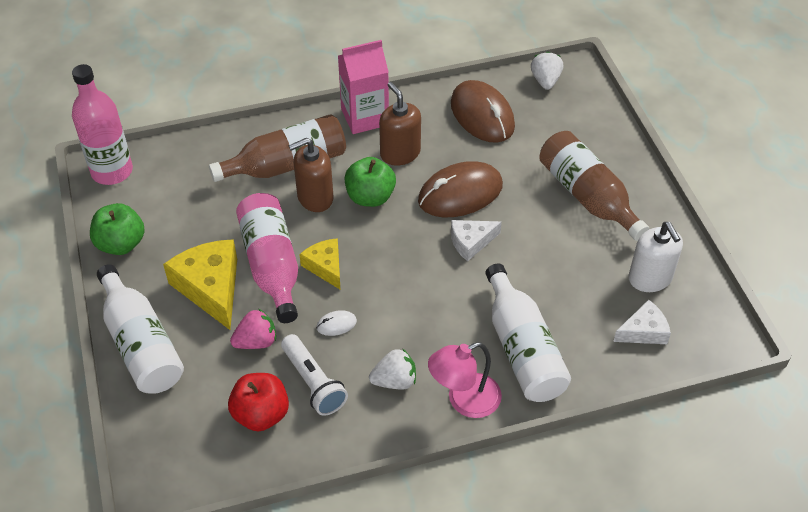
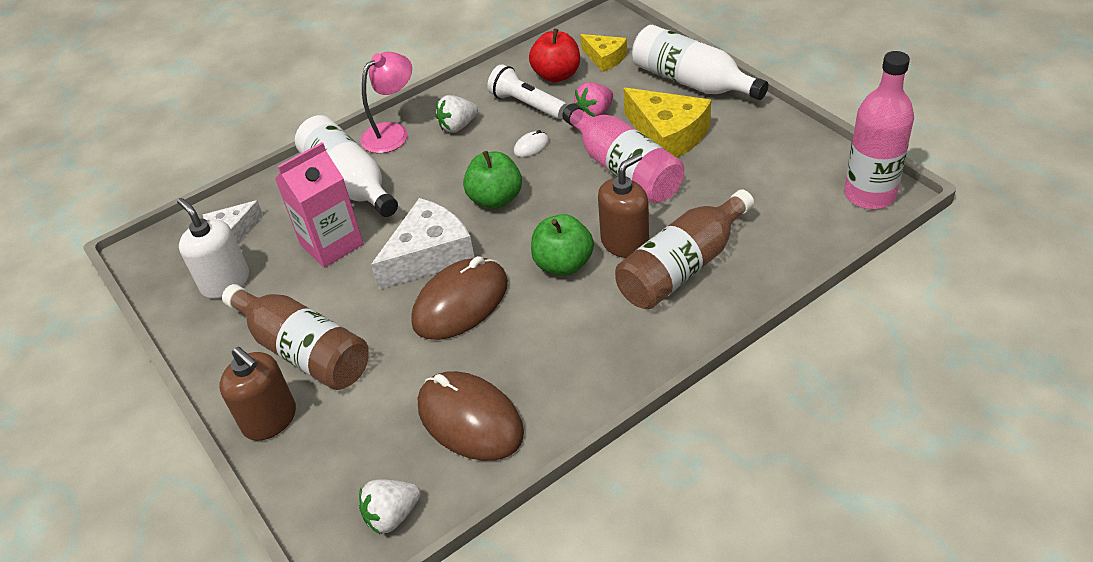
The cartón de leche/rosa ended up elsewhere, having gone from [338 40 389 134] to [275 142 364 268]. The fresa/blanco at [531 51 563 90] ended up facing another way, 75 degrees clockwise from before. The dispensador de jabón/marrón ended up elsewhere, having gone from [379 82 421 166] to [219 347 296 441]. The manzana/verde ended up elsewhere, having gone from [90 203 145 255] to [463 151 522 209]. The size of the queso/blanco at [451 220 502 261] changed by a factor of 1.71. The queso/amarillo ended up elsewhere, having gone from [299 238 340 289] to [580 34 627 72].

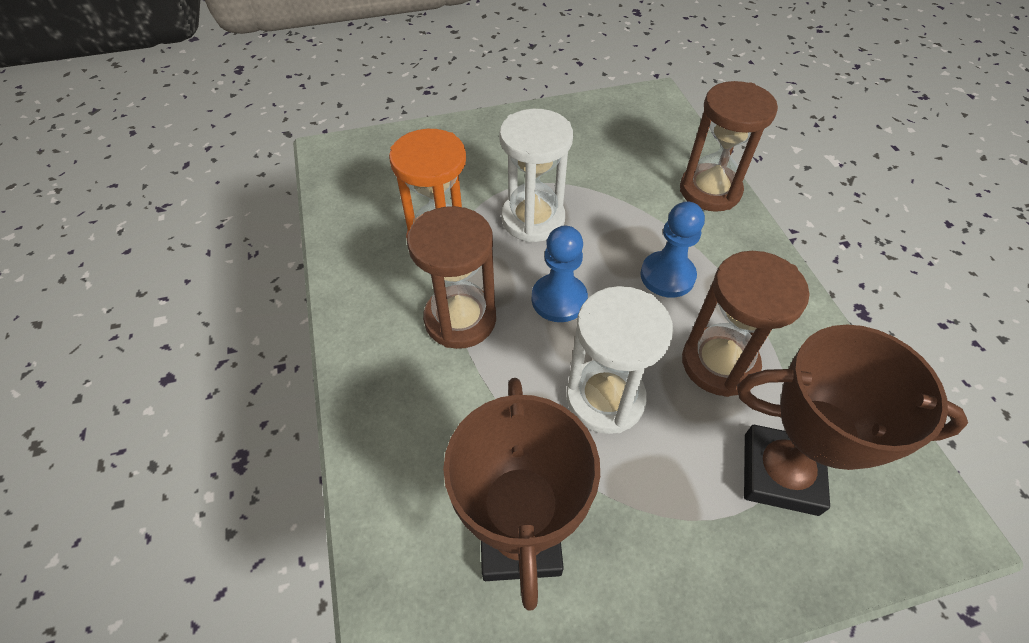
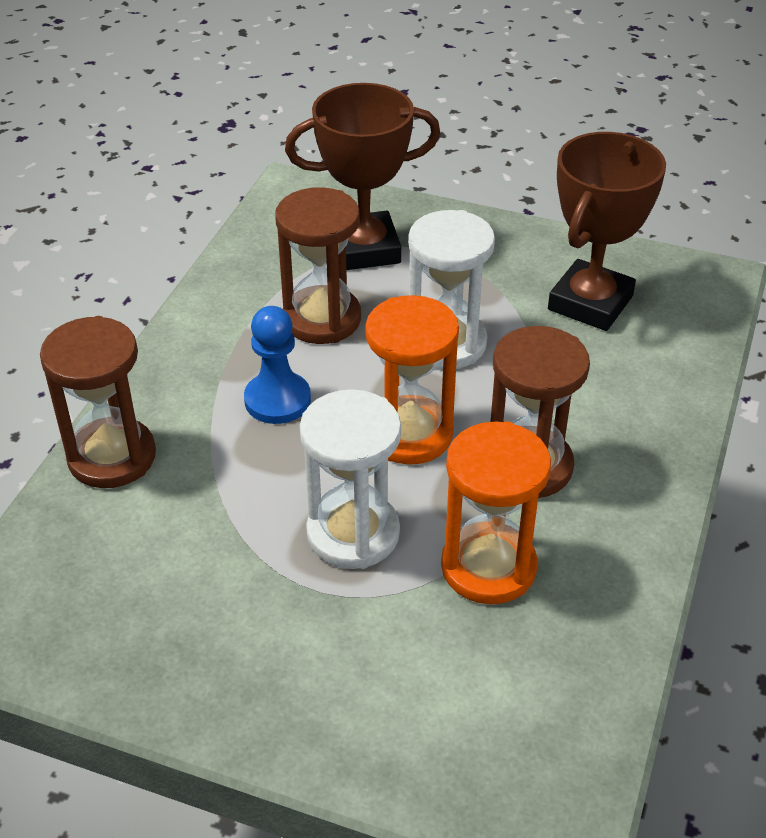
Where the peón/azul stood at [532 226 588 322], the reloj de arena/naranja came to stand at [365 295 459 465]. The trofeo/marrón at [737 325 968 516] ended up facing another way, 60 degrees counterclockwise from before.

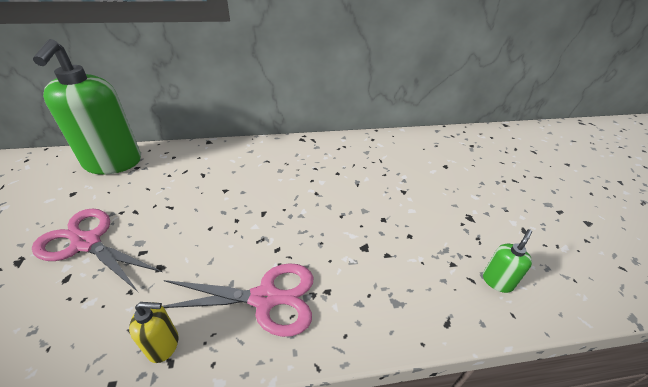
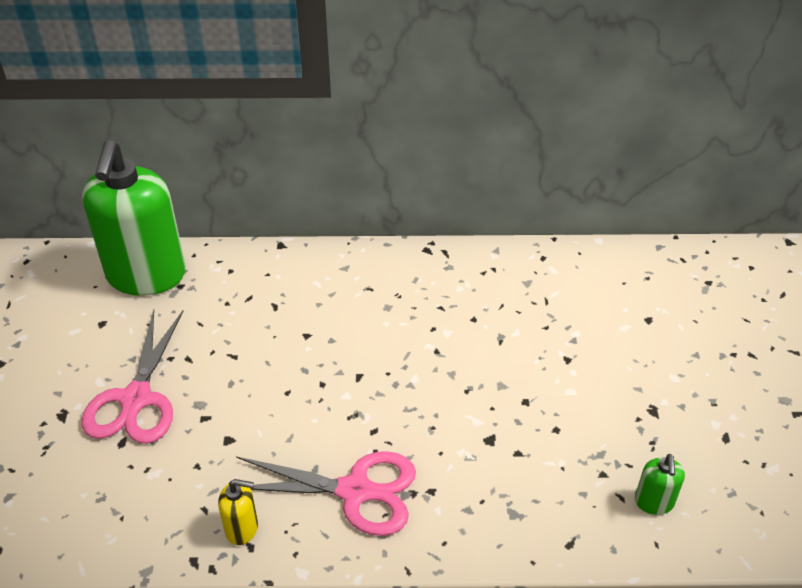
The tijeras/rosa at [32 208 162 292] ended up facing another way, 120 degrees counterclockwise from before. The dispensador de jabón/verde at [483 229 532 293] ended up facing another way, 135 degrees clockwise from before.

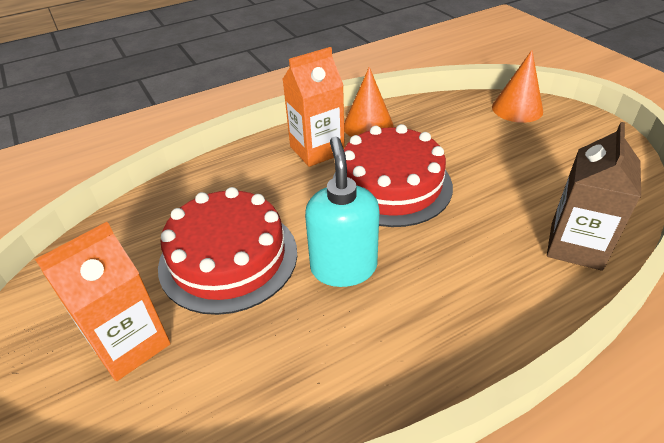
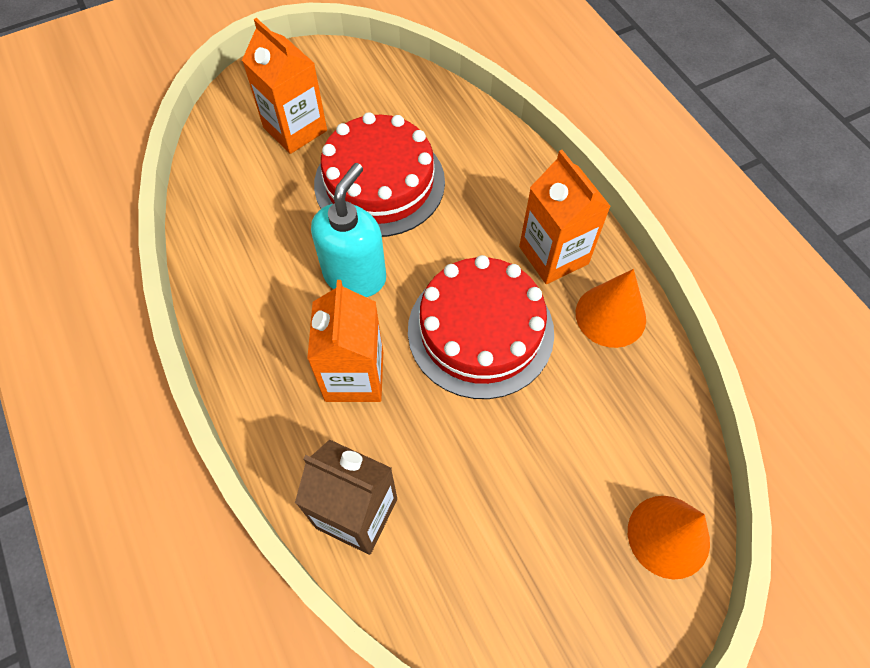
The dispensador de jabón/turquesa at [305 137 379 287] ended up facing another way, 60 degrees counterclockwise from before. The second view gained the cartón de leche/naranja at [307 280 383 402].

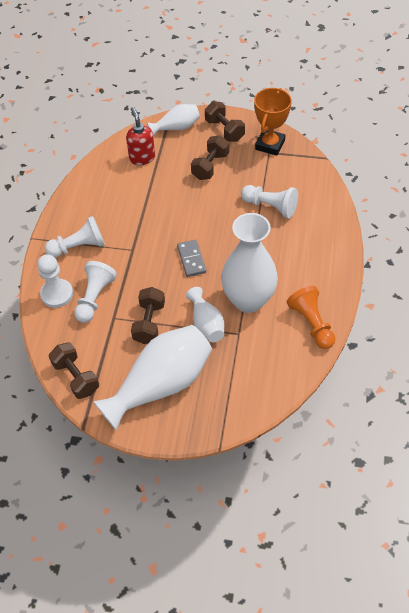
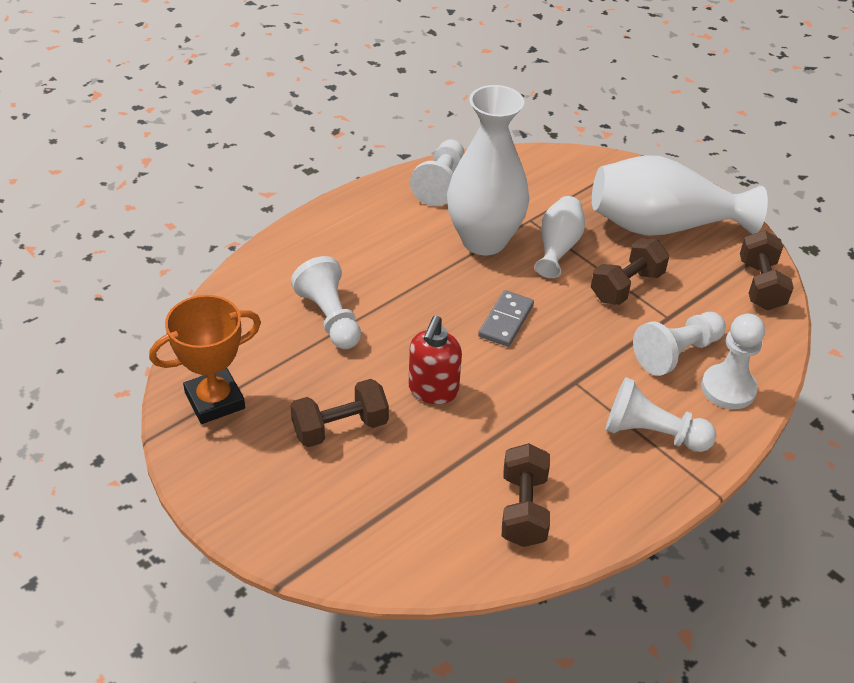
The mancuerna/marrón ended up elsewhere, having gone from [205 101 245 142] to [502 443 550 547]. The second view lost the florero/blanco at [147 104 200 136]. The dispensador de jabón/rojo ended up elsewhere, having gone from [126 107 155 165] to [409 316 462 404]. What was the peón/naranja at [287 286 335 349] turned into the peón/blanco at [410 139 464 206].

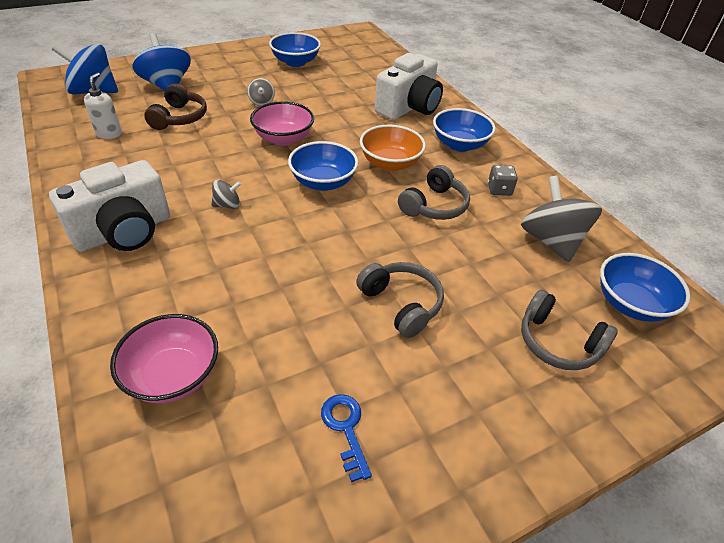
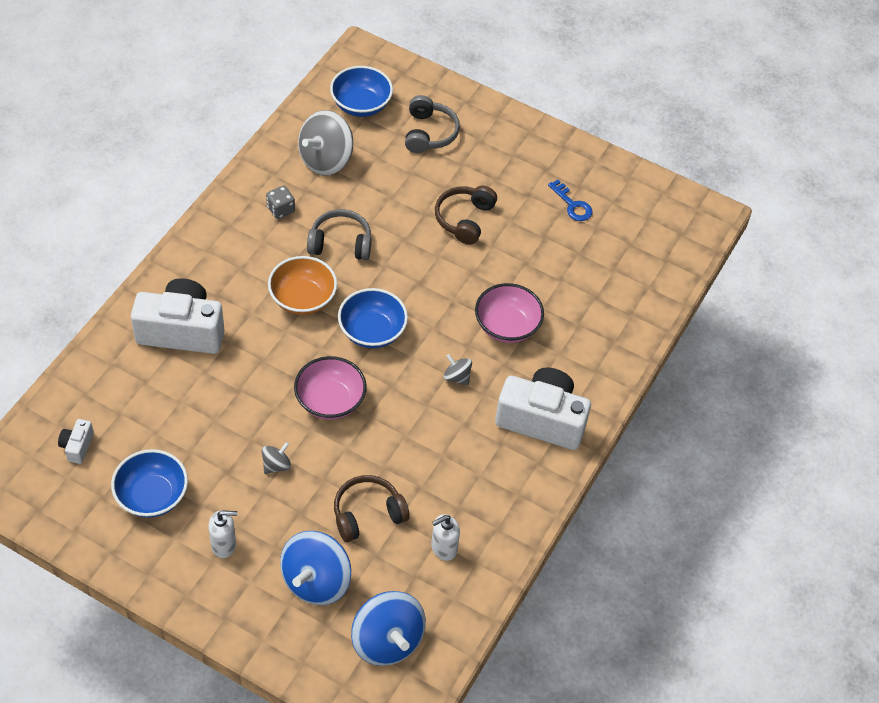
The second view lost the cuenco/azul at [433 108 496 152]. What was the auriculares/gris at [356 262 444 338] turned into the auriculares/marrón at [435 186 497 245]. The cuenco/rosa ended up elsewhere, having gone from [110 314 218 403] to [475 283 544 343]. The llave/azul at [321 394 372 482] ended up facing another way, 75 degrees counterclockwise from before. The second view gained the cámara/blanco at [58 419 94 464]. The second view gained the dispensador de jabón/blanco at [208 510 237 558].

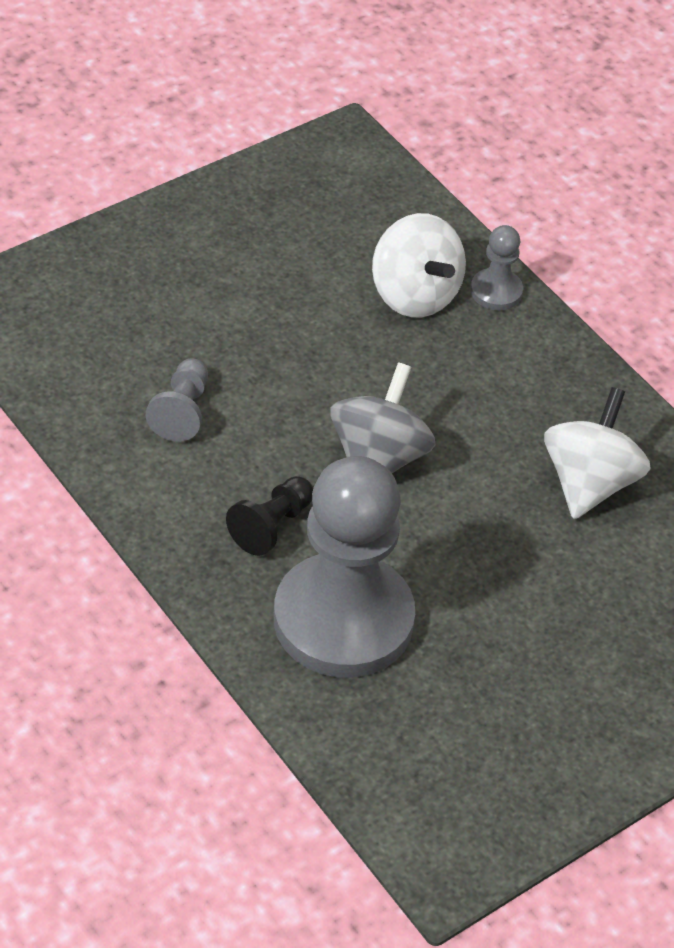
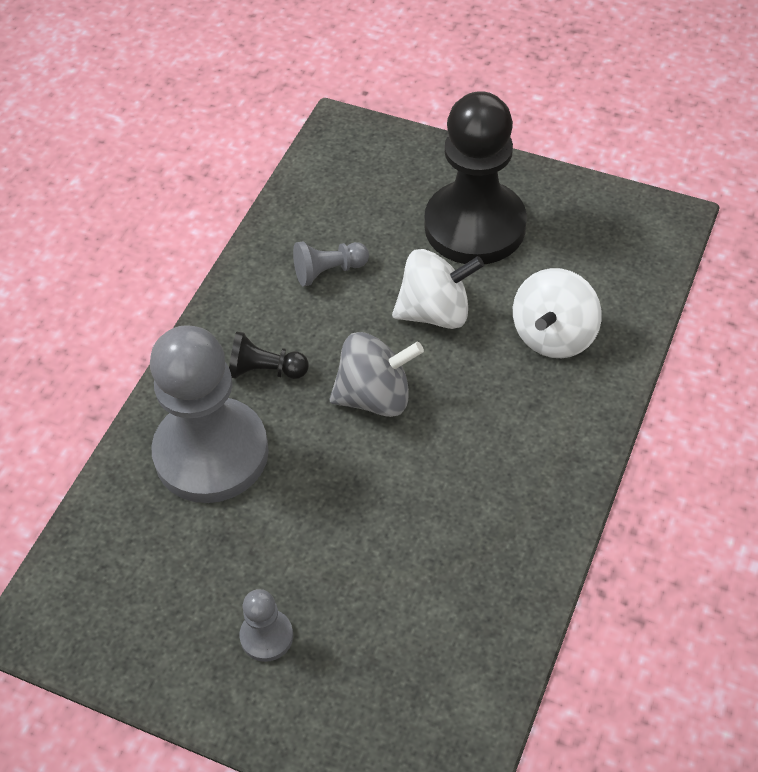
The peón/gris ended up elsewhere, having gone from [471 225 523 310] to [240 589 293 662]. The peonza/blanco ended up elsewhere, having gone from [544 387 651 519] to [392 249 484 329]. The second view gained the peón/negro at [424 91 527 264].

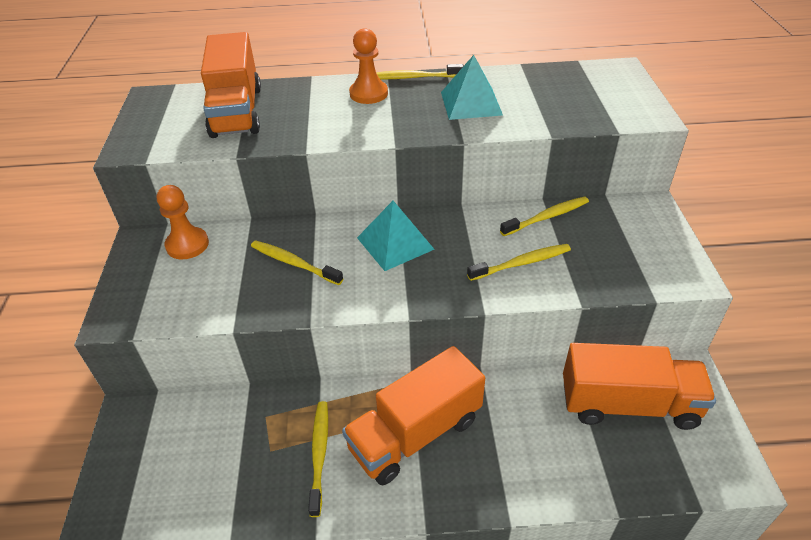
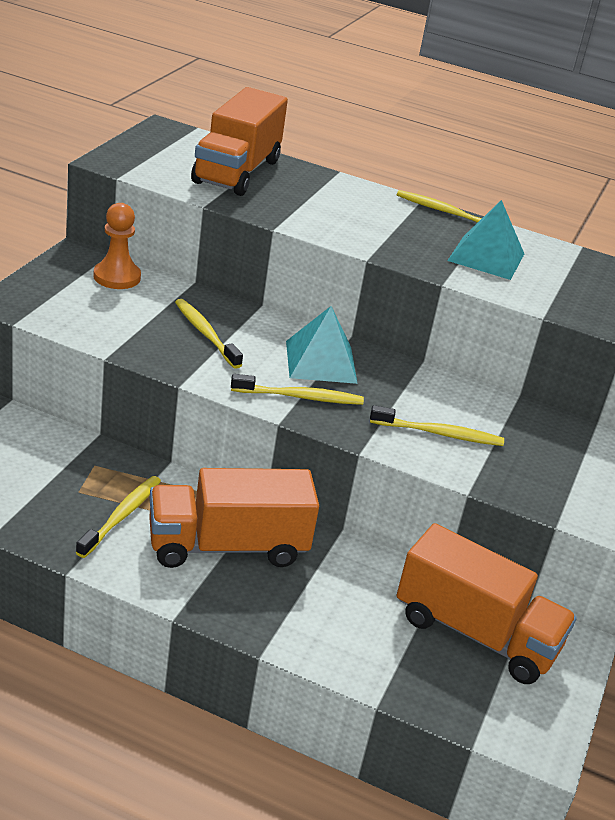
The second view lost the peón/naranja at [349 28 388 104]. The cepillo de dientes/amarillo ended up elsewhere, having gone from [500 196 589 236] to [231 374 364 405].

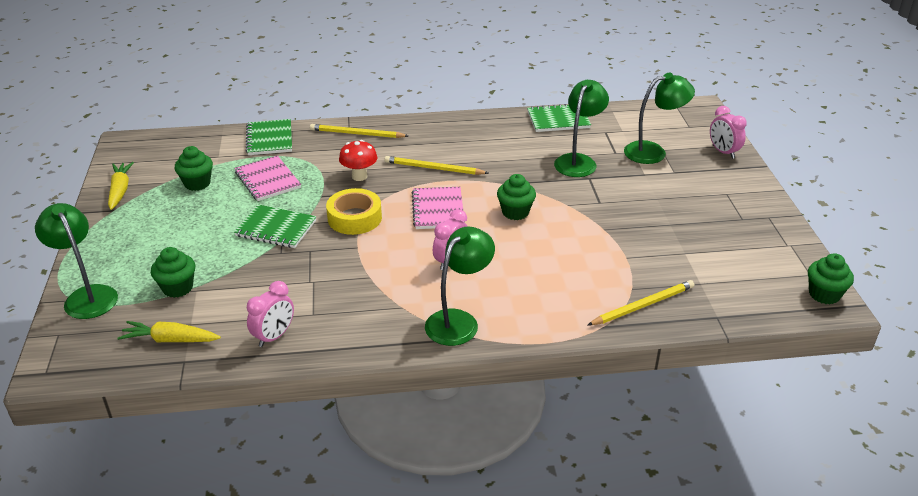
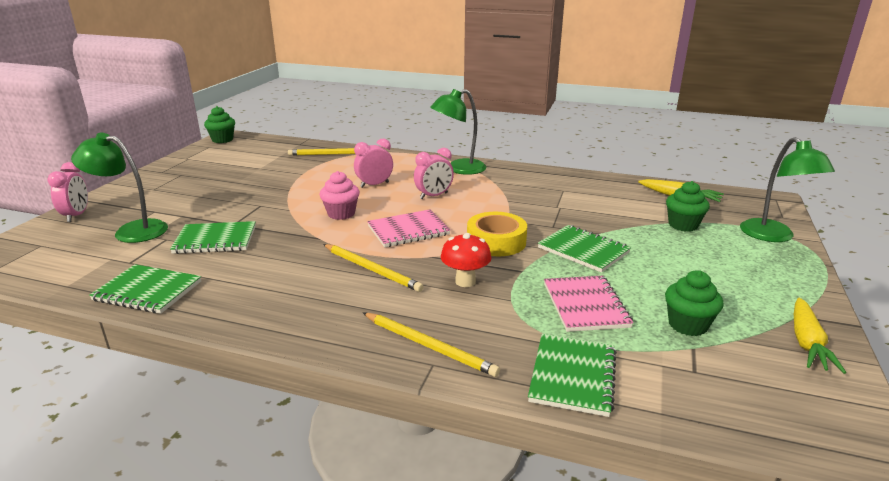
Where the lámpara/verde stood at [554 80 609 177], the cuaderno/verde came to stand at [170 221 256 254]. What was the magdalena/verde at [497 174 536 220] turned into the magdalena/rosa at [320 171 360 220]. The cuaderno/rosa at [412 187 465 229] ended up facing another way, 45 degrees clockwise from before. The despertador/rosa ended up elsewhere, having gone from [247 281 294 347] to [354 138 393 188].

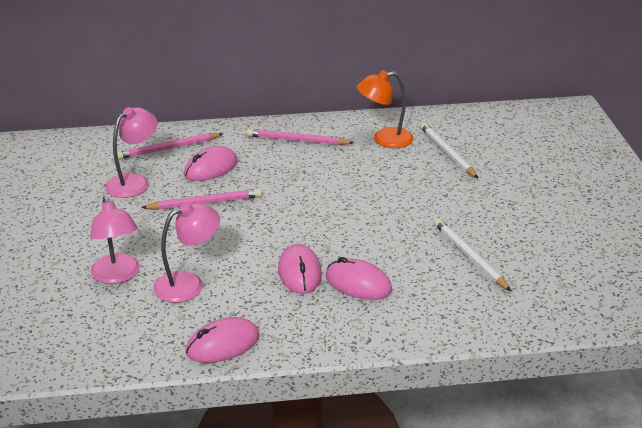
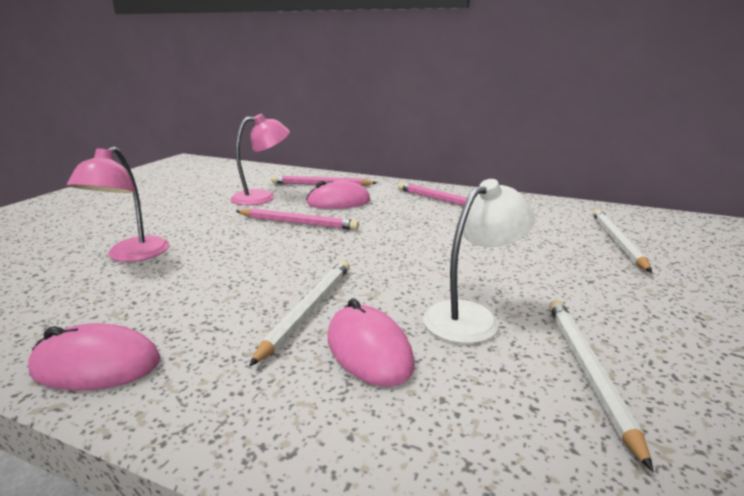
The second view lost the lámpara/naranja at [357 70 414 148]. The second view lost the lámpara/rosa at [153 203 220 303]. Where the ratón/rosa stood at [278 244 322 294], the lápiz/blanco came to stand at [249 260 350 367]. The second view gained the lámpara/blanco at [423 179 535 344].

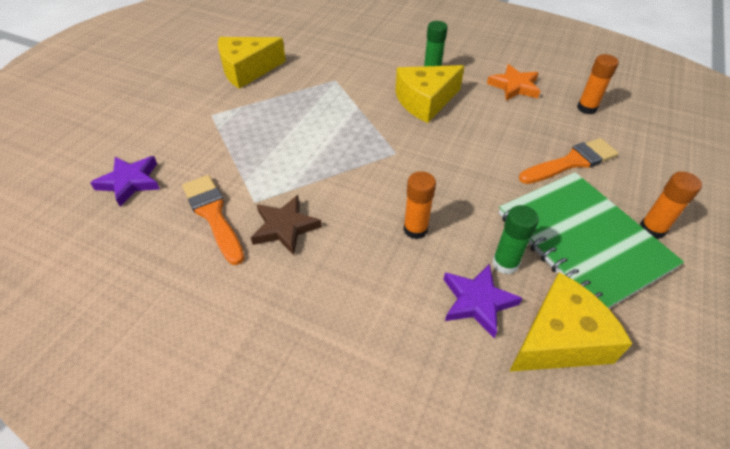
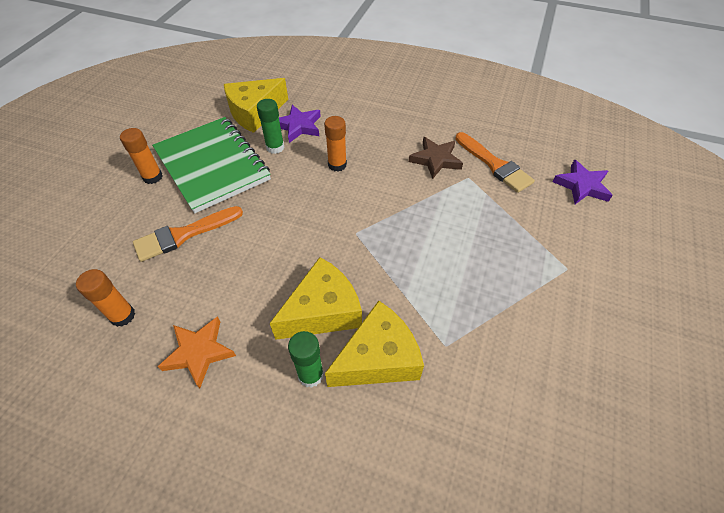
The queso/amarillo ended up elsewhere, having gone from [218 37 286 89] to [325 301 424 387].

